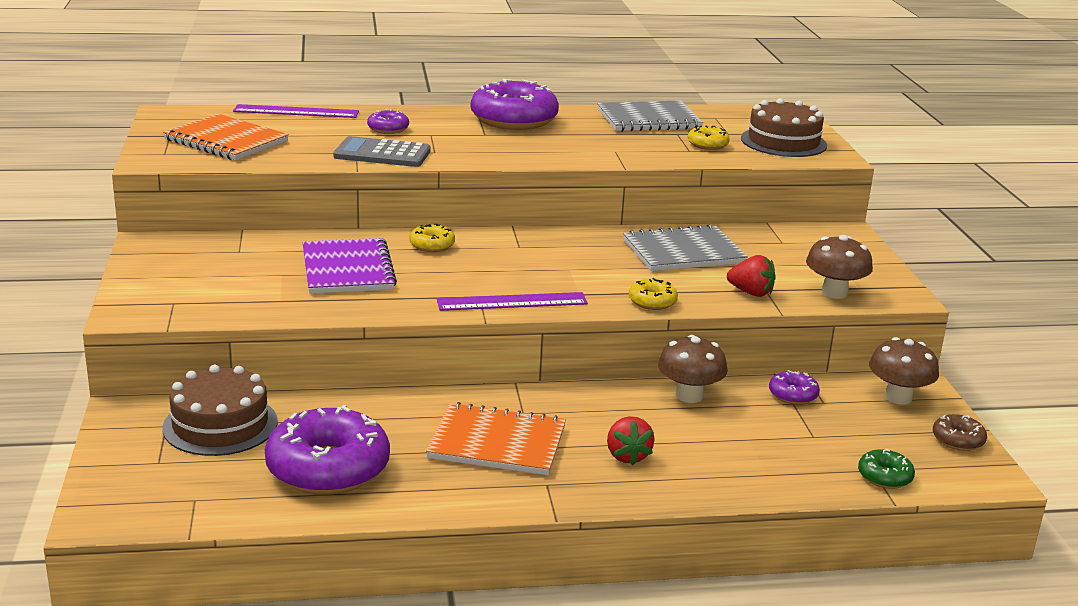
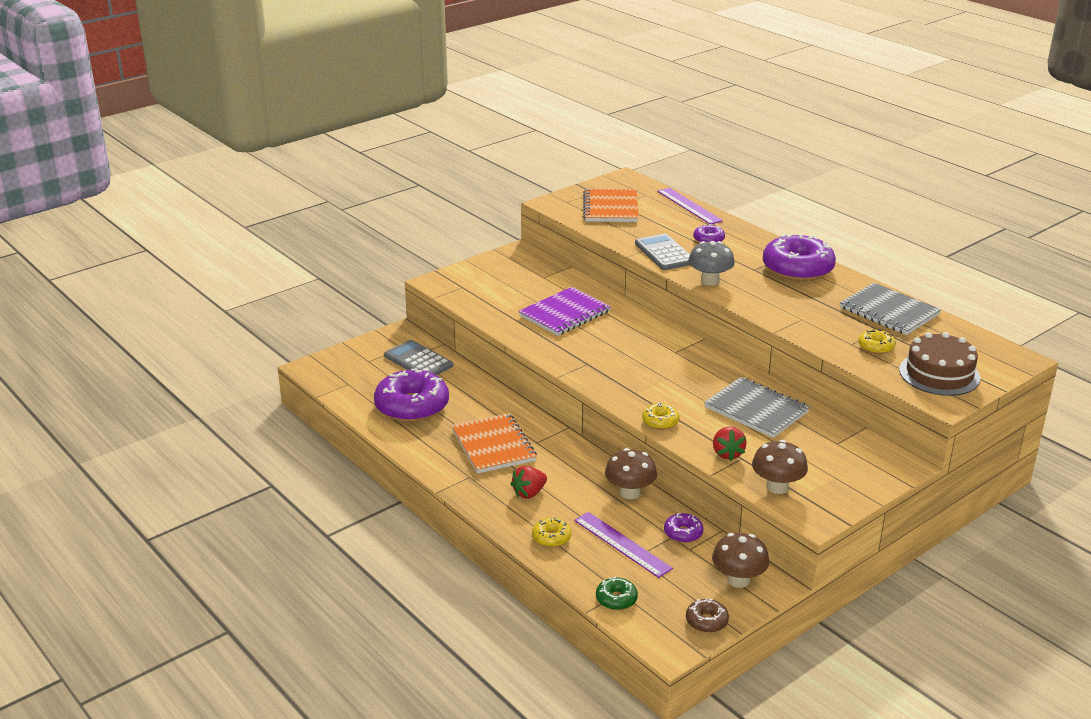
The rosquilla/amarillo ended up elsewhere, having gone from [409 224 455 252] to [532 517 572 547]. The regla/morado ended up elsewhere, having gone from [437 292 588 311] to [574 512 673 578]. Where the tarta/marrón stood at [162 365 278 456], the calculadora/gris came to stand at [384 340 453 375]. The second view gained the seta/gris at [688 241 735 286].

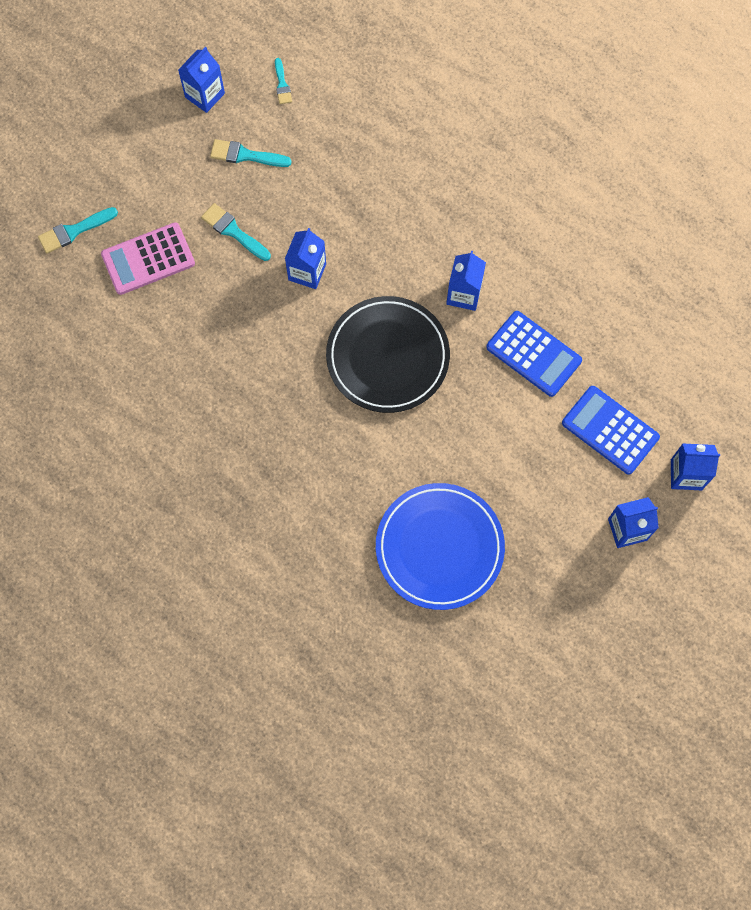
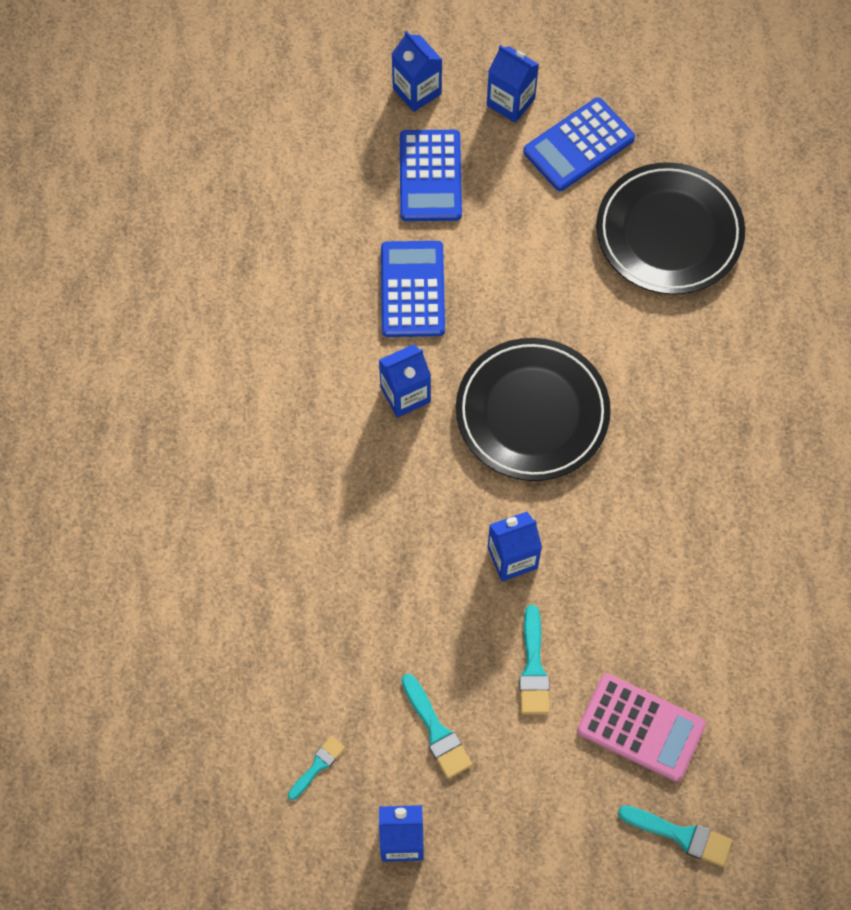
What was the plato/azul at [376 483 505 610] turned into the plato/negro at [596 162 745 295]. The second view gained the calculadora/azul at [523 97 635 191].

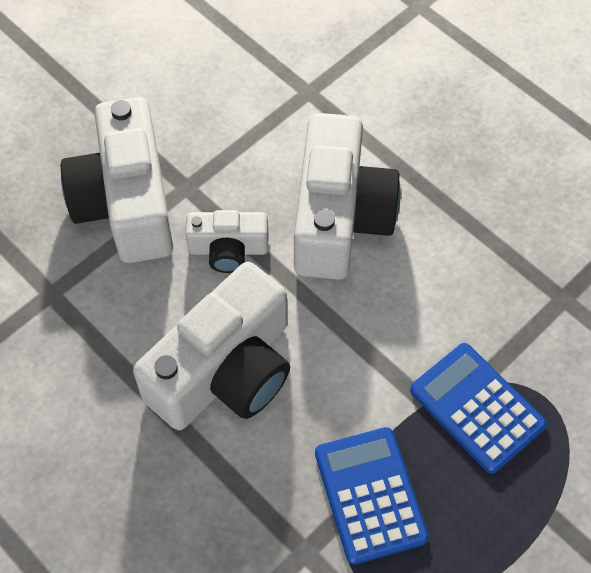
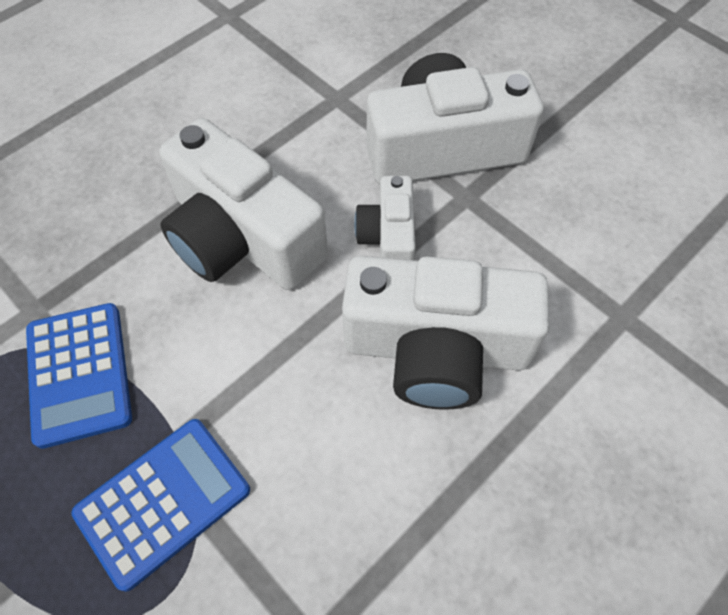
The calculadora/azul at [315 427 429 565] ended up facing another way, 90 degrees clockwise from before.

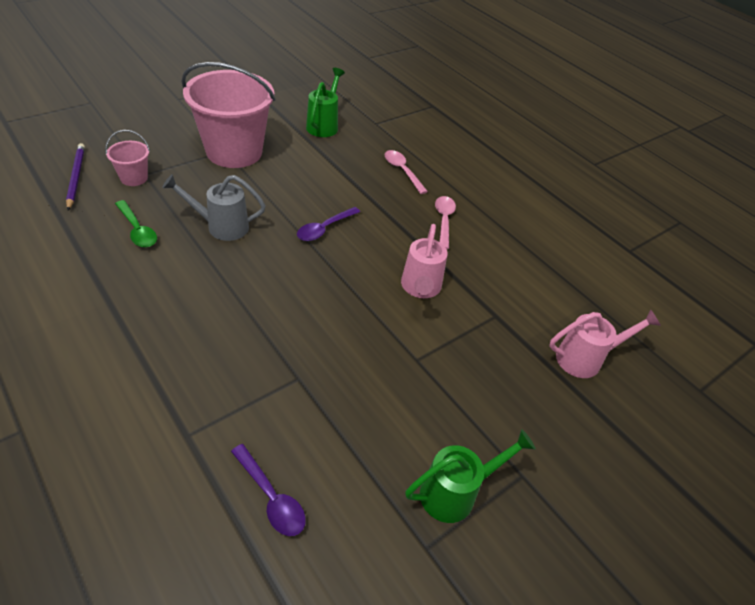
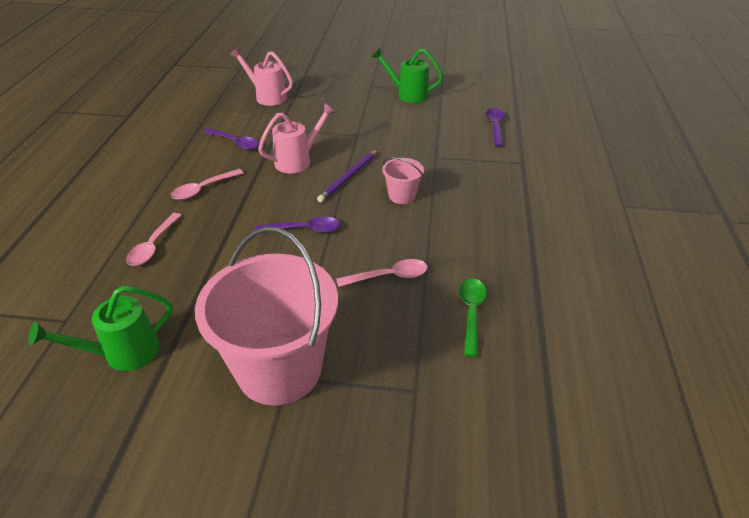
The balde/rosa ended up elsewhere, having gone from [105 130 150 186] to [382 157 424 204]. The lápiz/morado ended up elsewhere, having gone from [66 143 85 210] to [317 150 378 202]. Where the regadera/gris stood at [162 174 266 241], the cuchara/rosa came to stand at [336 259 428 287]. The second view gained the cuchara/morado at [203 128 259 150].

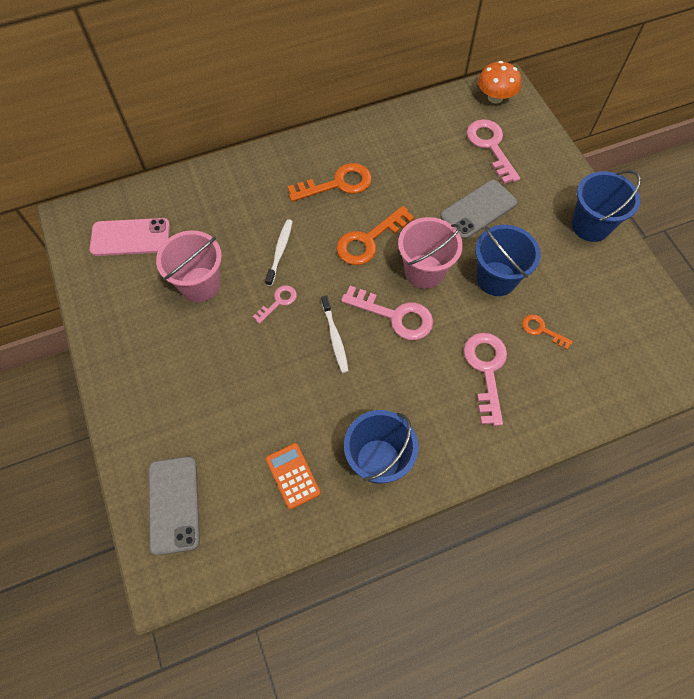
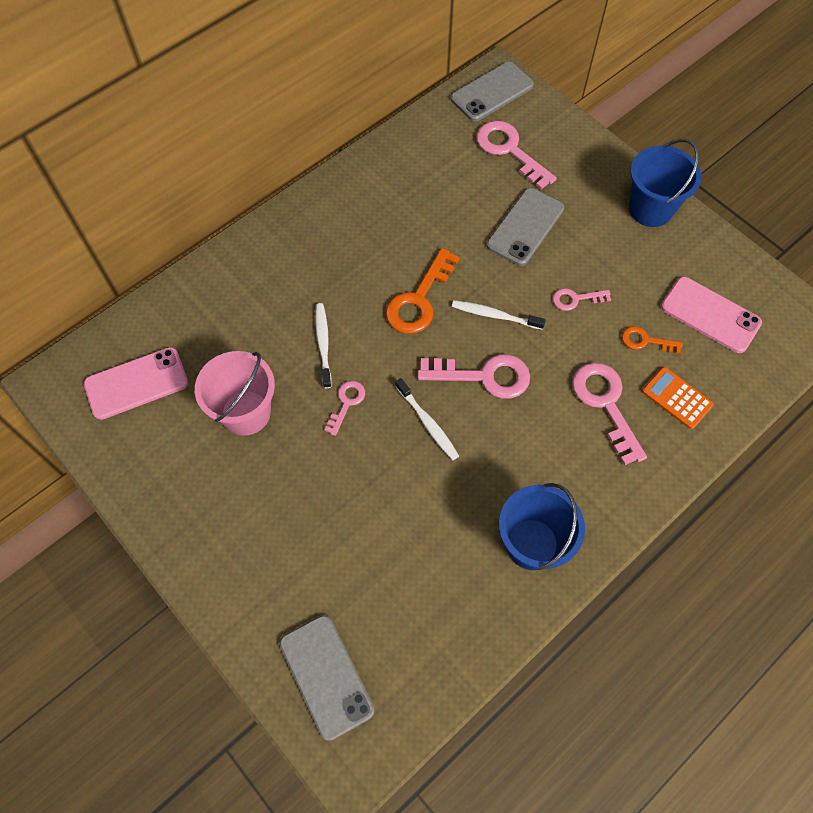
Where the seta/naranja stood at [478 61 521 104], the móvil/gris came to stand at [451 62 534 122]. The second view lost the llave/naranja at [288 163 372 202]. Where the balde/rosa stood at [398 217 463 289], the cepillo de dientes/blanco came to stand at [452 300 546 330]. Where the balde/azul stood at [475 225 541 296], the llave/rosa came to stand at [553 288 611 311]. The calculadora/naranja ended up elsewhere, having gone from [266 443 321 510] to [642 367 714 429]. The second view gained the móvil/rosa at [661 277 762 353].

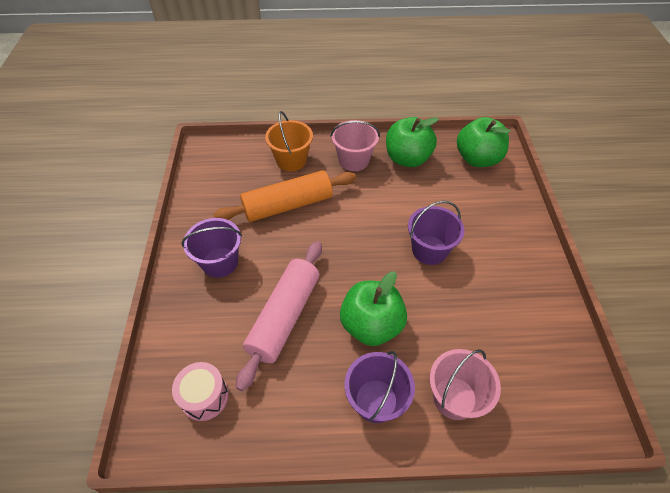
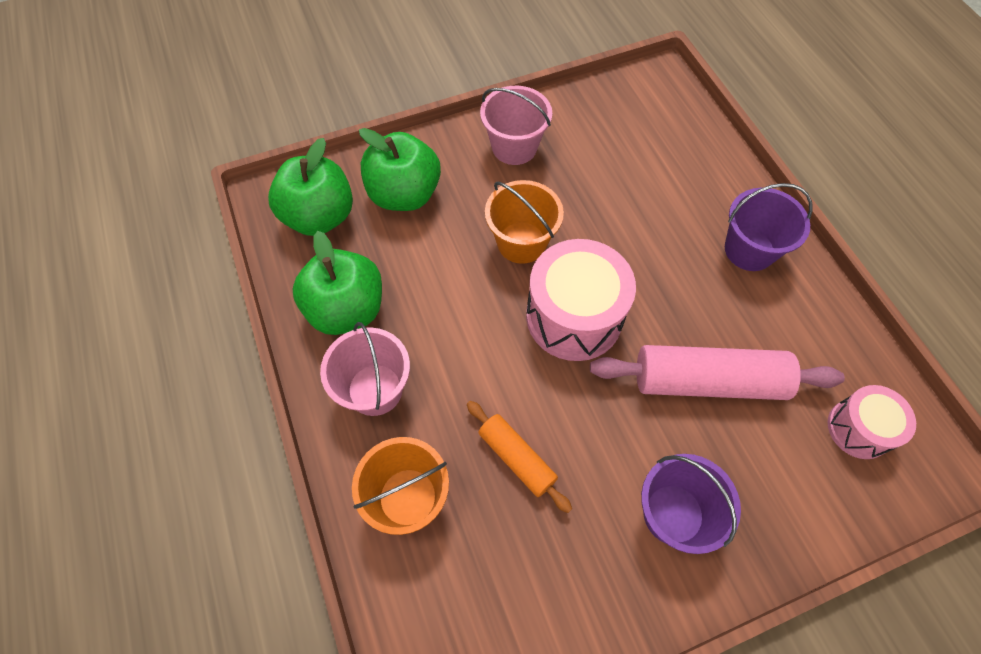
The size of the rodillo/naranja at [213 170 356 222] changed by a factor of 0.57. What was the balde/morado at [408 201 464 265] turned into the balde/naranja at [485 180 564 264]. The manzana/verde ended up elsewhere, having gone from [340 271 407 346] to [359 128 441 211]. The balde/rosa ended up elsewhere, having gone from [430 349 501 420] to [480 86 552 165]. The second view gained the tambor/rosa at [526 239 636 361].

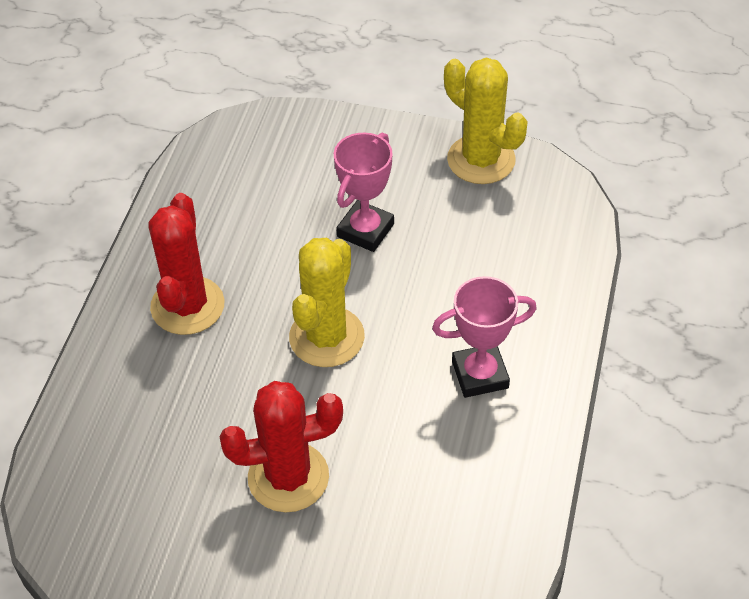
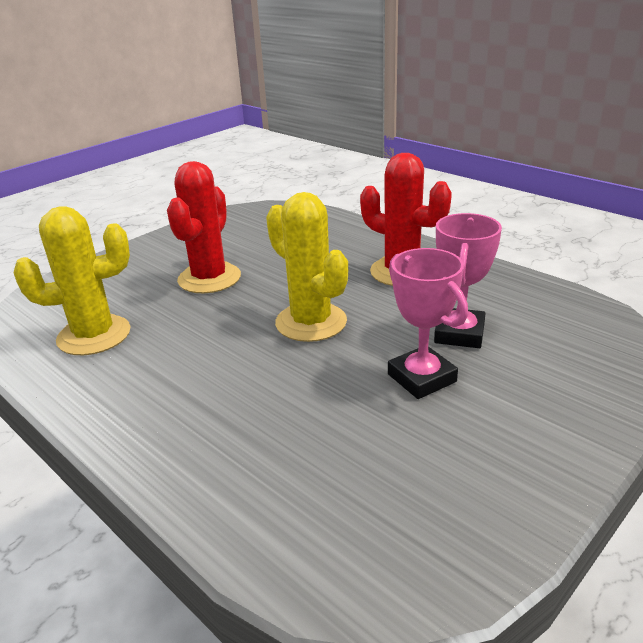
The cactus/amarillo ended up elsewhere, having gone from [444 58 528 184] to [14 206 130 355]. The trofeo/rosa ended up elsewhere, having gone from [432 276 537 398] to [434 213 502 348].

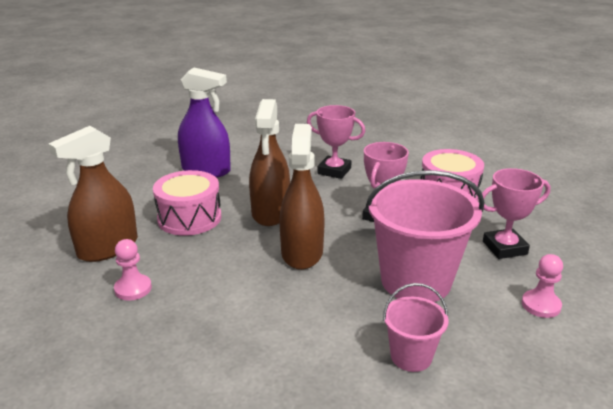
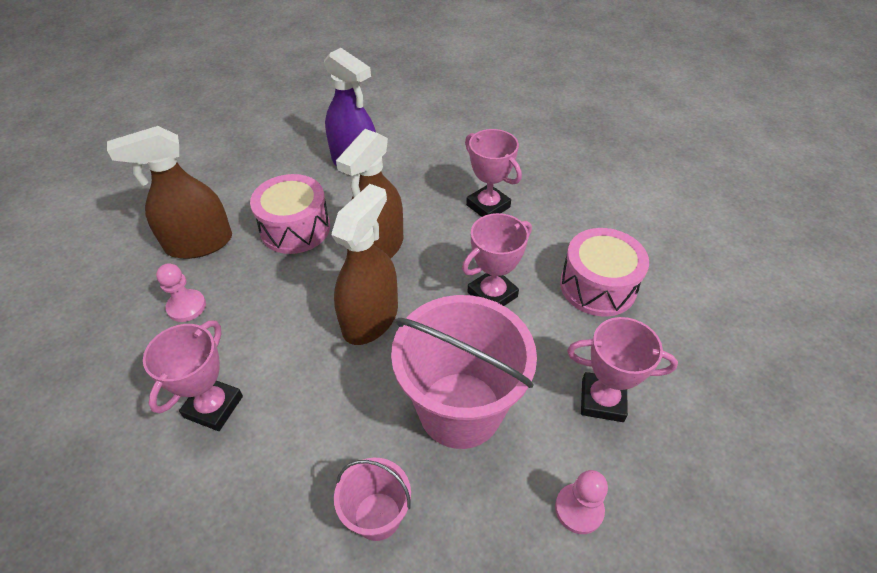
The second view gained the trofeo/rosa at [143 320 243 431].

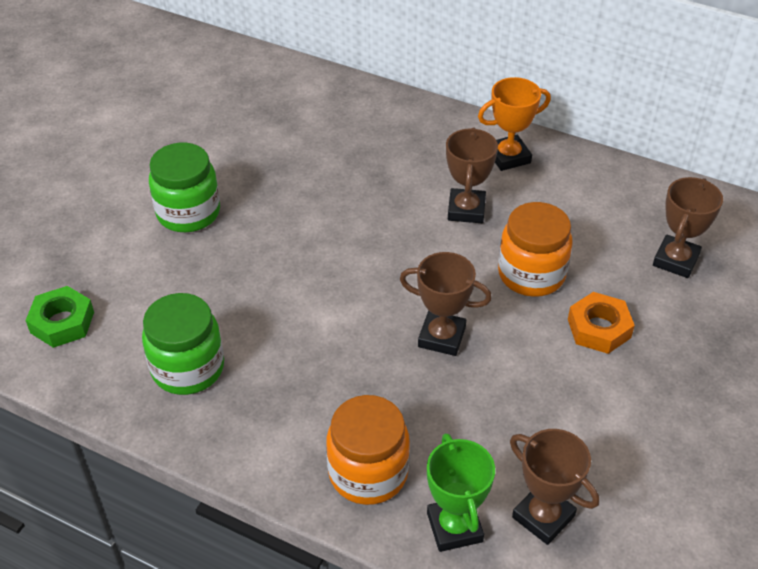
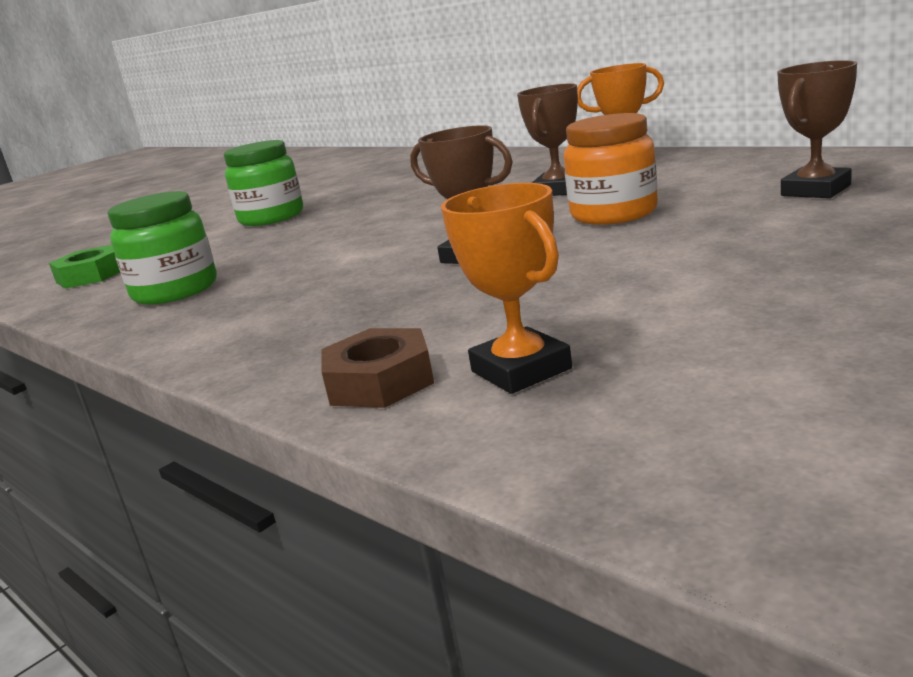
The second view lost the tuerca/naranja at [568 292 635 354]. The second view lost the tarro/naranja at [326 395 410 505]. What was the trofeo/marrón at [510 429 599 545] turned into the trofeo/naranja at [441 183 572 394]. Where the trofeo/verde stood at [427 433 495 552], the tuerca/marrón came to stand at [321 328 434 408].

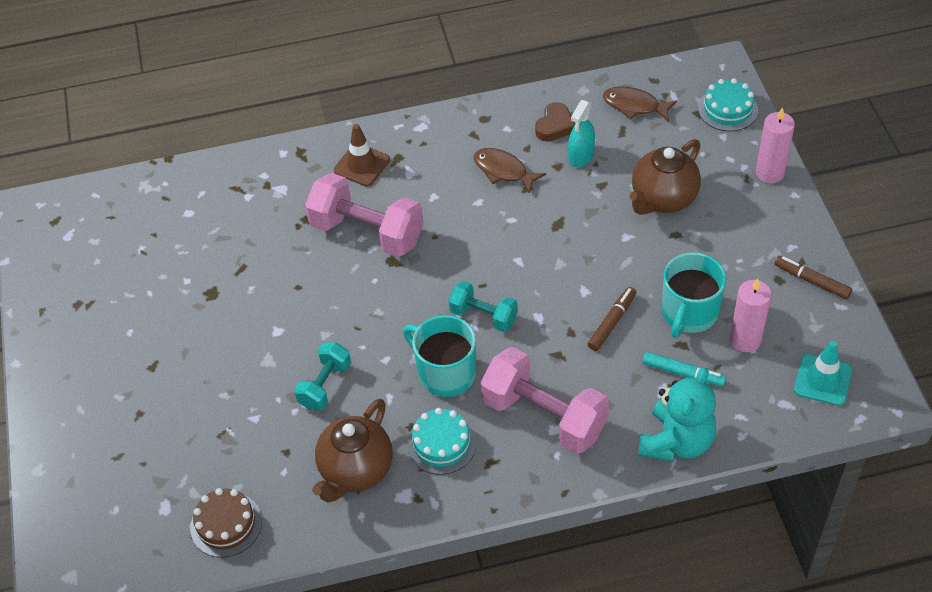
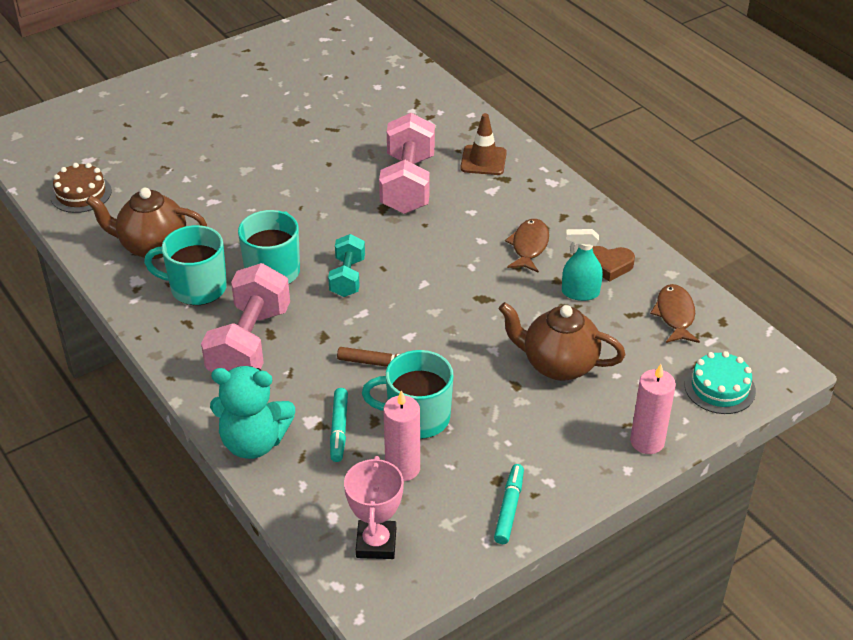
What was the rotulador/marrón at [775 256 852 300] turned into the rotulador/turquesa at [494 464 524 544]. Where the cono de tráfico/turquesa stood at [794 341 852 406], the trofeo/rosa came to stand at [344 456 404 559]. The second view lost the mancuerna/turquesa at [294 342 351 410]. Where the tarta/turquesa stood at [407 408 477 475], the taza/turquesa came to stand at [144 225 227 305].

